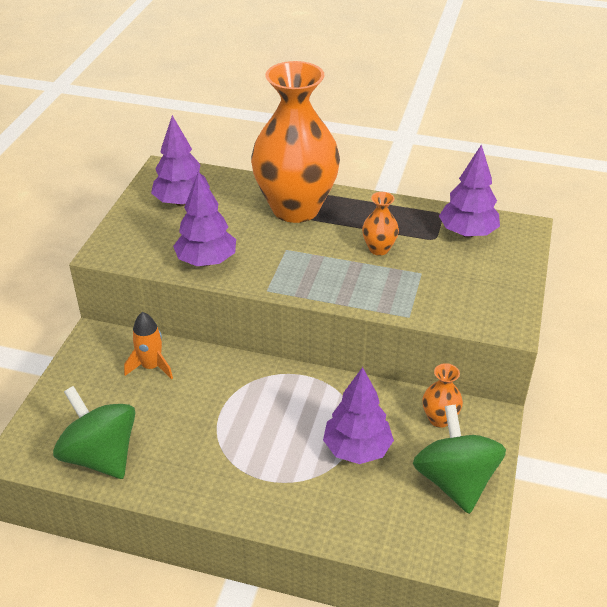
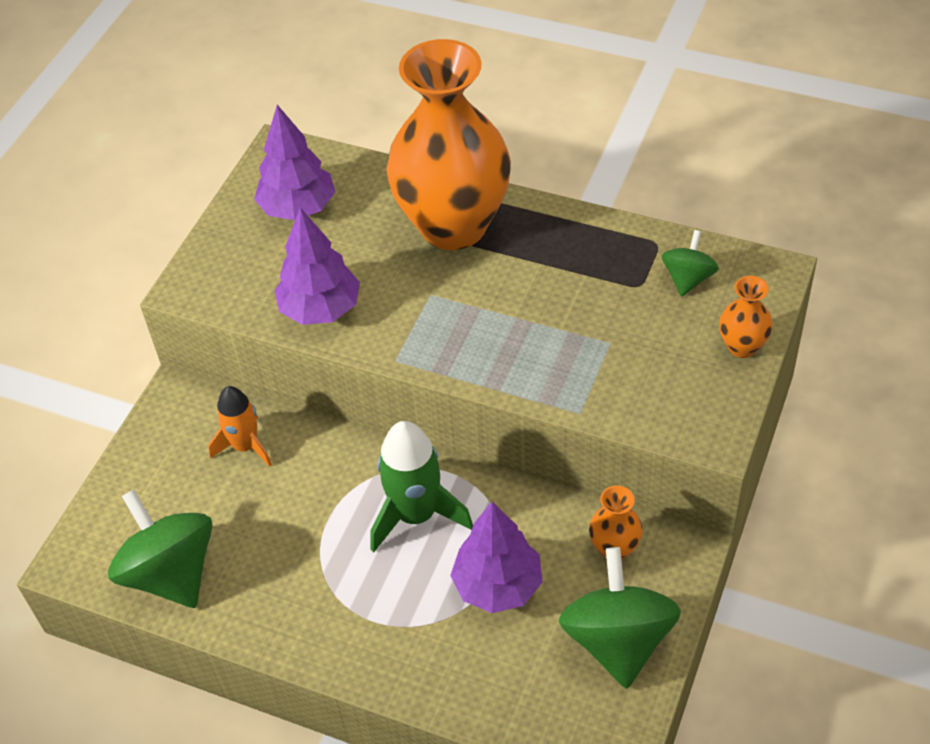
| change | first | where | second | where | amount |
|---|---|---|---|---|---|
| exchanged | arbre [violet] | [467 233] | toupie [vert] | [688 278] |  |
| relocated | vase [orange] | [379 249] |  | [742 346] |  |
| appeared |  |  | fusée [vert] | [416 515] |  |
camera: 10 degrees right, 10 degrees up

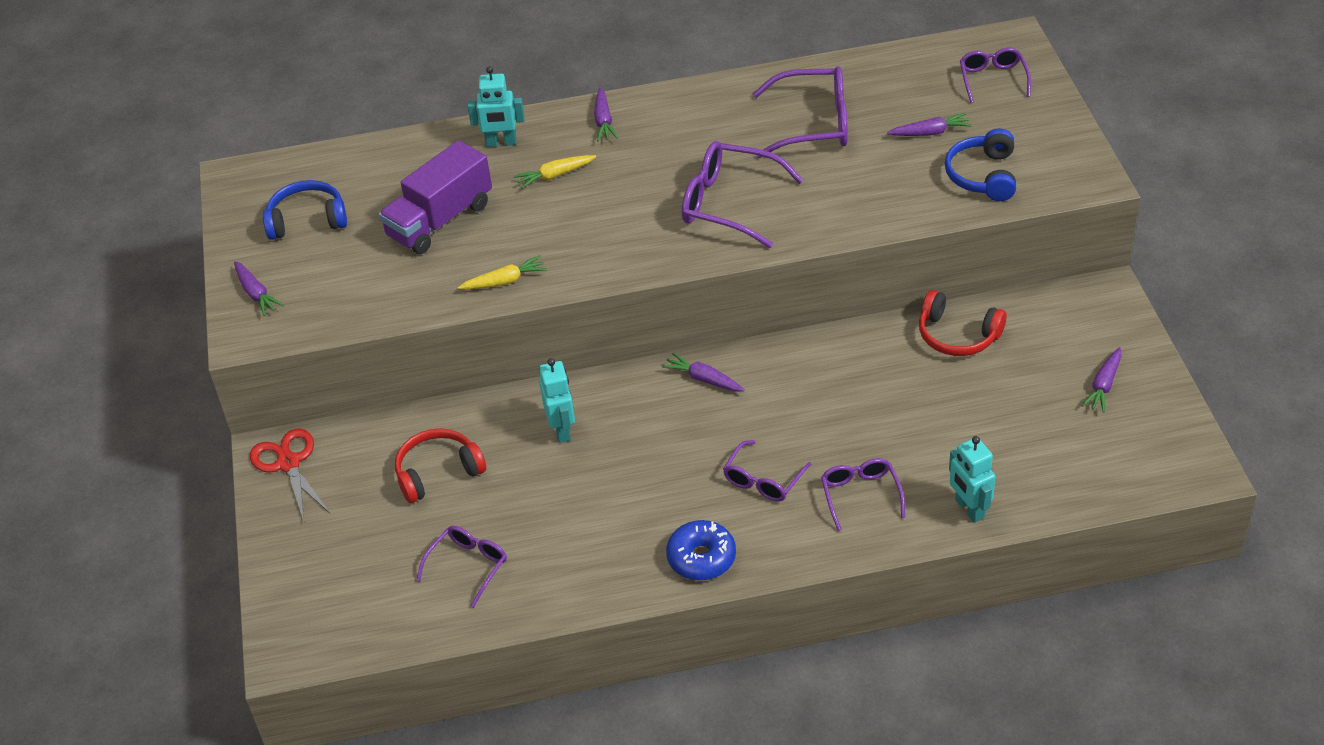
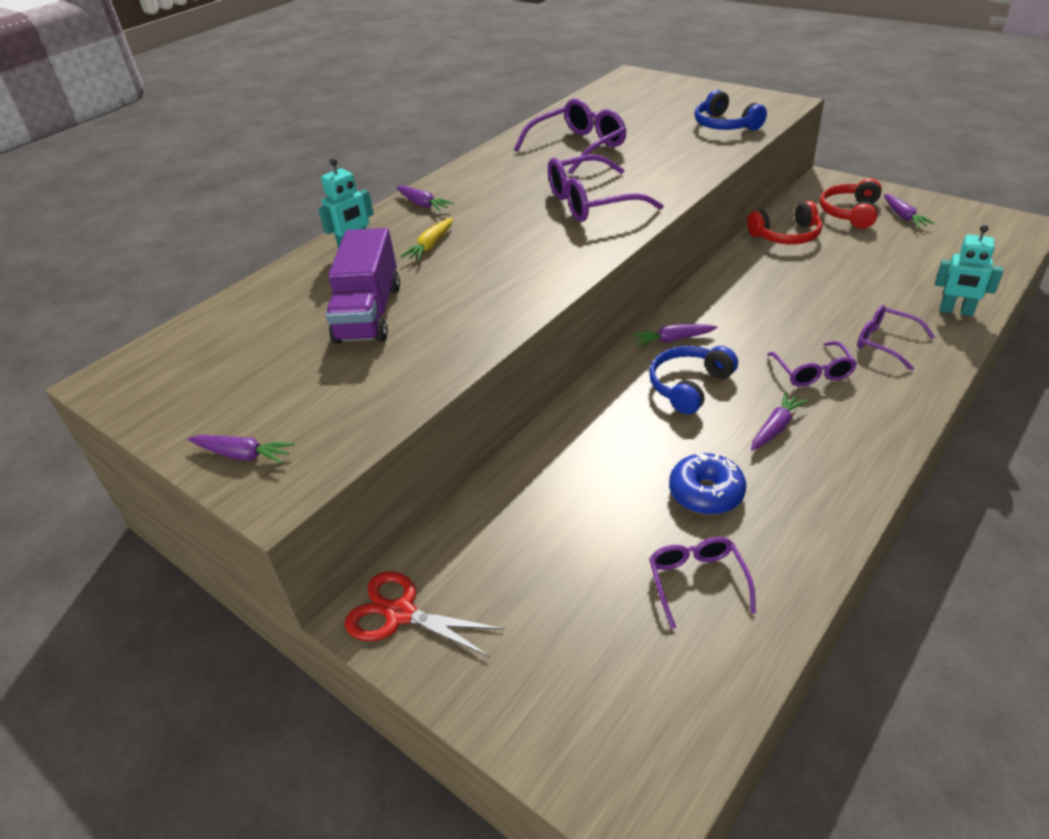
| change | first | where | second | where | amount |
|---|---|---|---|---|---|
| missing | lunettes [violet] | [992 79] |  |  |  |
| relocated | carotte [violet] | [930 132] |  | [775 427] |  |
| relocated | casque audio [bleu] | [307 220] |  | [689 386] |  |
| missing | carotte [jaune] | [505 281] |  |  |  |
| missing | robot [turquoise] | [562 430] |  |  |  |
| relocated | casque audio [rouge] | [438 472] |  | [850 213] |  |
| relocated | beignet [bleu] | [701 558] |  | [706 493] |  |
camera: 40 degrees left, 5 degrees down

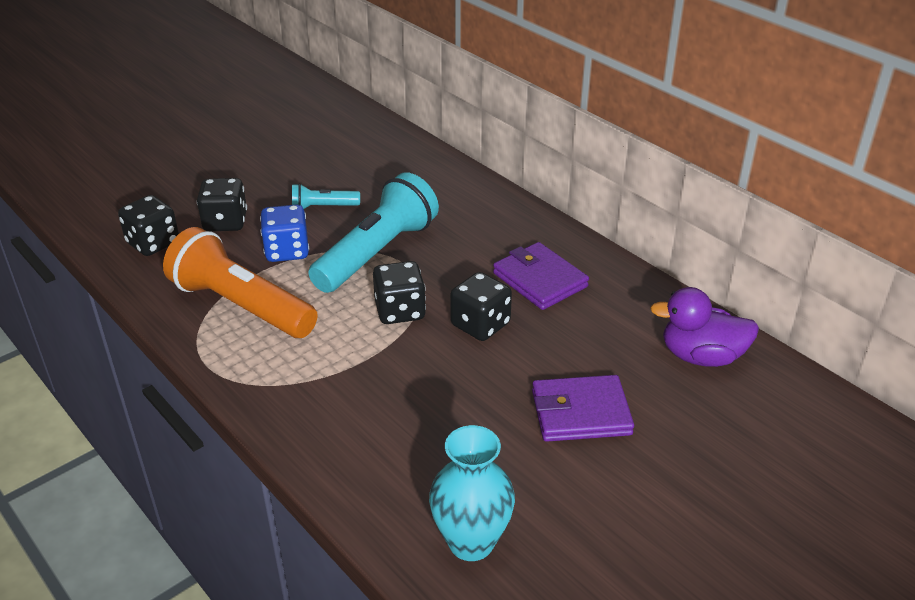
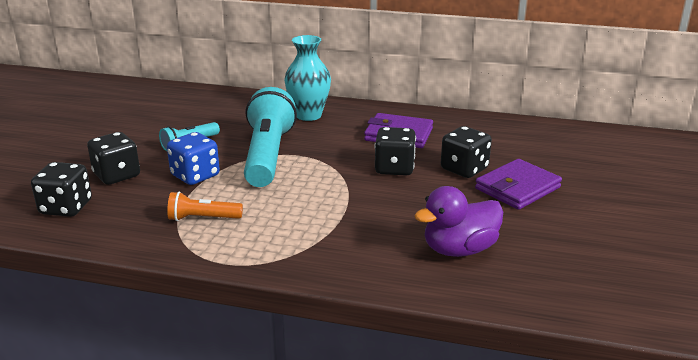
| change | first | where | second | where | amount |
|---|---|---|---|---|---|
| size | lampe de poche [orange] | [241 306] |  | [203 218] | x0.48 |
| relocated | dé [noir] | [400 311] |  | [464 169] |  |
| relocated | canard [violet] | [701 356] |  | [459 249] |  |
| relocated | vase [turquoise] | [471 542] |  | [308 115] |  |
camera: 35 degrees left, 10 degrees down

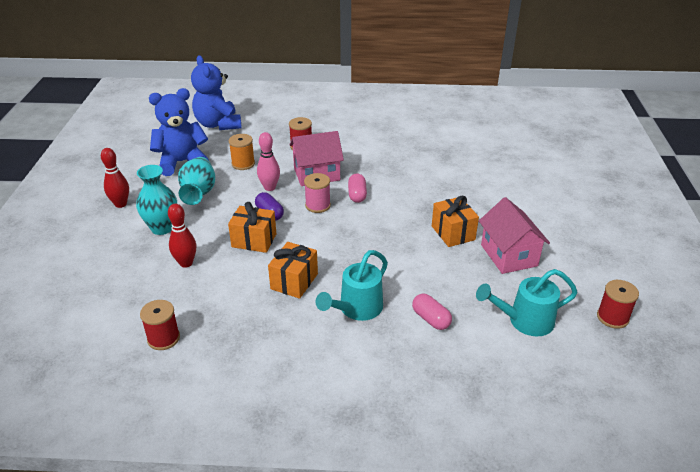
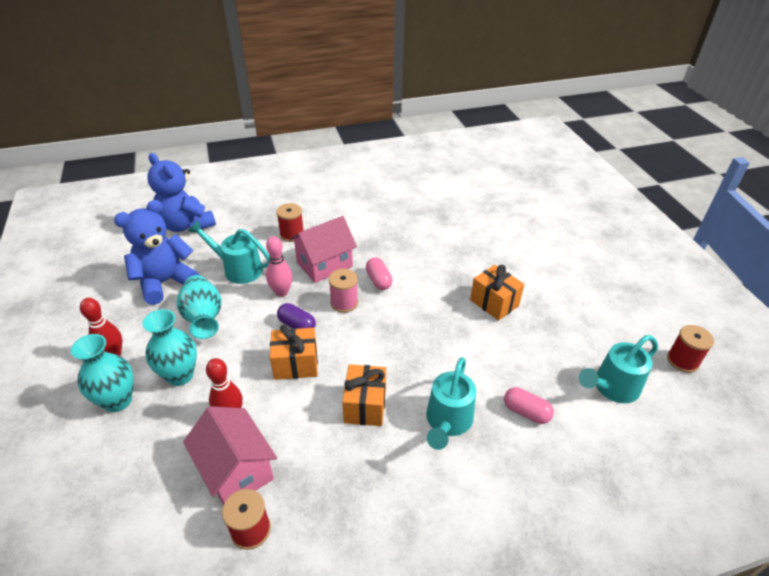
| change | first | where | second | where | amount |
|---|---|---|---|---|---|
| exchanged | bobine [orange] | [243 164] | arrosoir [turquoise] | [238 269] |  |
| relocated | maison [rose] | [508 255] |  | [236 470] |  |
| appeared |  |  | vase [turquoise] | [118 401] |  |
camera: 20 degrees left, 5 degrees up

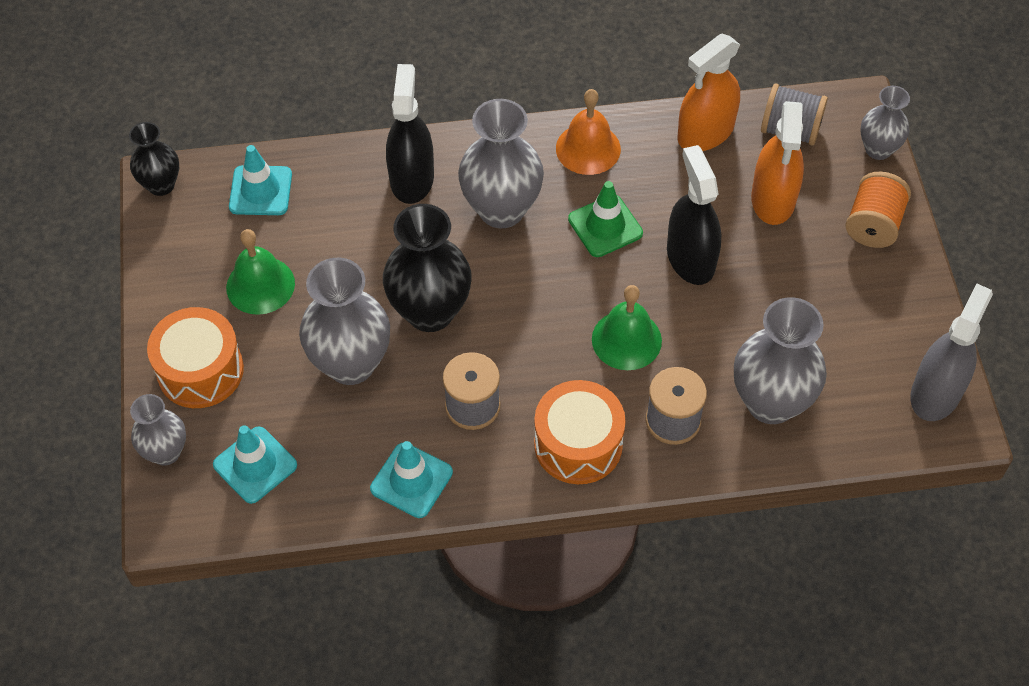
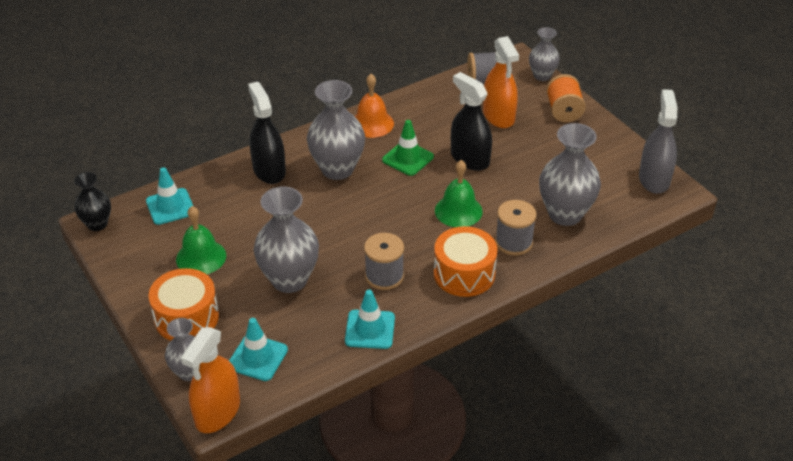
| change | first | where | second | where | amount |
|---|---|---|---|---|---|
| relocated | vaporisateur [orange] | [705 132] |  | [217 412] |  |
| missing | vase [noir] | [430 311] |  |  |  |
camera: 25 degrees left, 15 degrees down

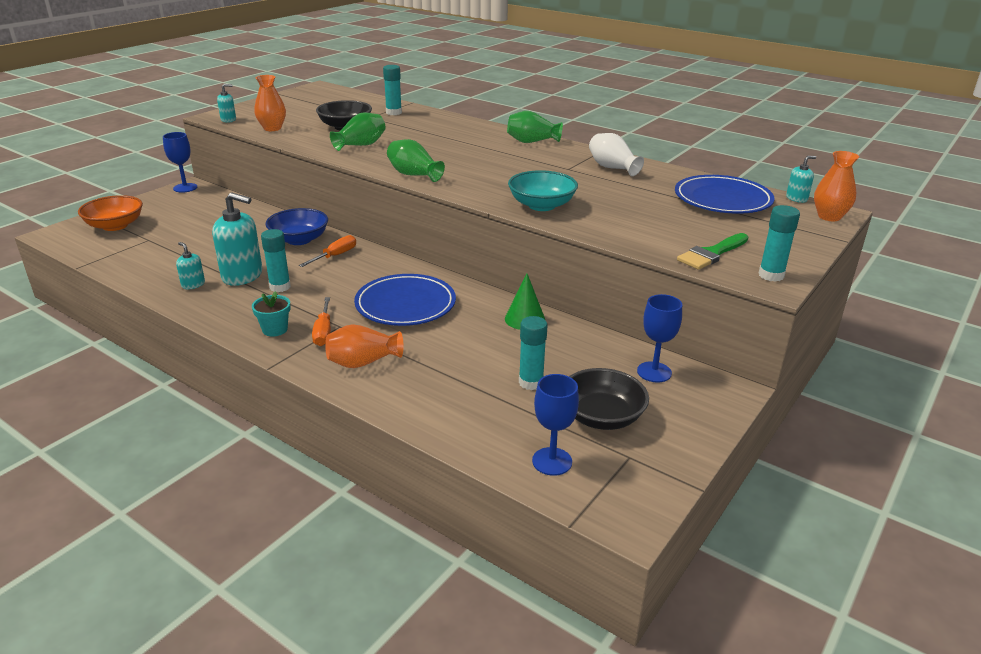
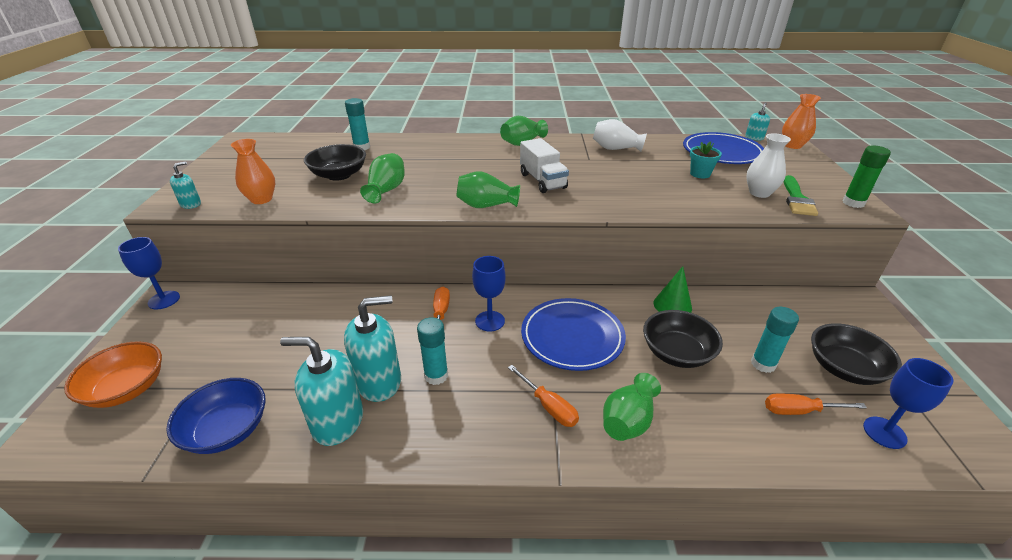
| change | first | where | second | where | amount |
|---|---|---|---|---|---|
| missing | bol [turquoise] | [541 205] |  |  |  |
| colour | bâton de colle [turquoise] | [771 275] | bâton de colle [vert] | [853 203] |  |
| relocated | bol [bleu] | [299 239] |  | [227 430] |  |
| size | distributeur de savon [turquoise] | [193 284] |  | [338 422] | x2.02 |
| relocated | pot de fleurs [turquoise] | [275 329] |  | [700 174] |  |
| relocated | verre à pied [bleu] | [654 372] |  | [490 321] |  |
| colour | vase [orange] | [363 362] | vase [vert] | [628 421] |  |
| appeared |  |  | vase [blanc] | [759 193] |  |
| appeared |  |  | camion [blanc] | [542 181] |  |
| appeared |  |  | bol [noir] | [677 353] |  |
| appeared |  |  | tournevis [orange] | [799 411] |  |
camera: 35 degrees left, 5 degrees up

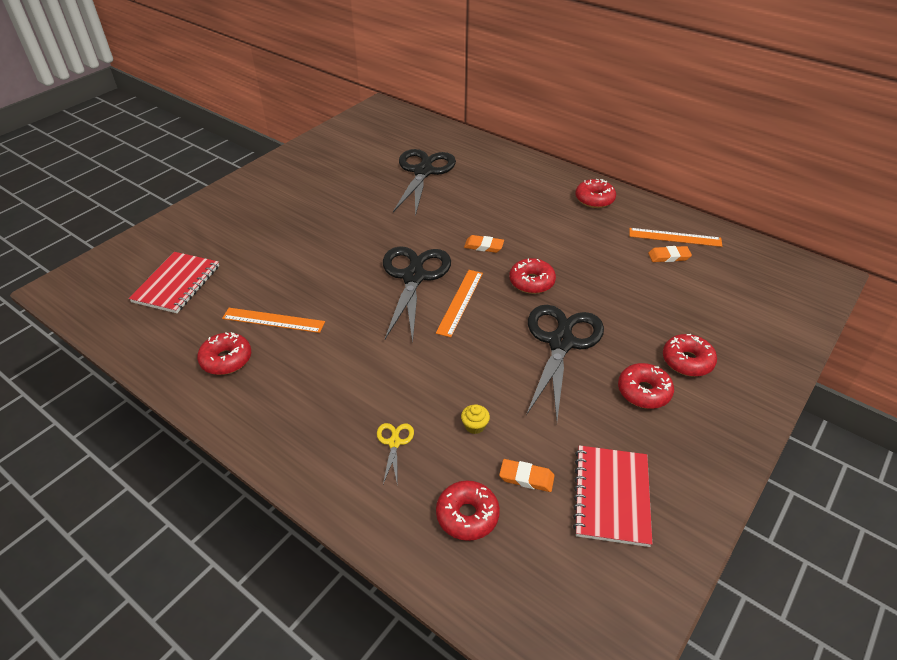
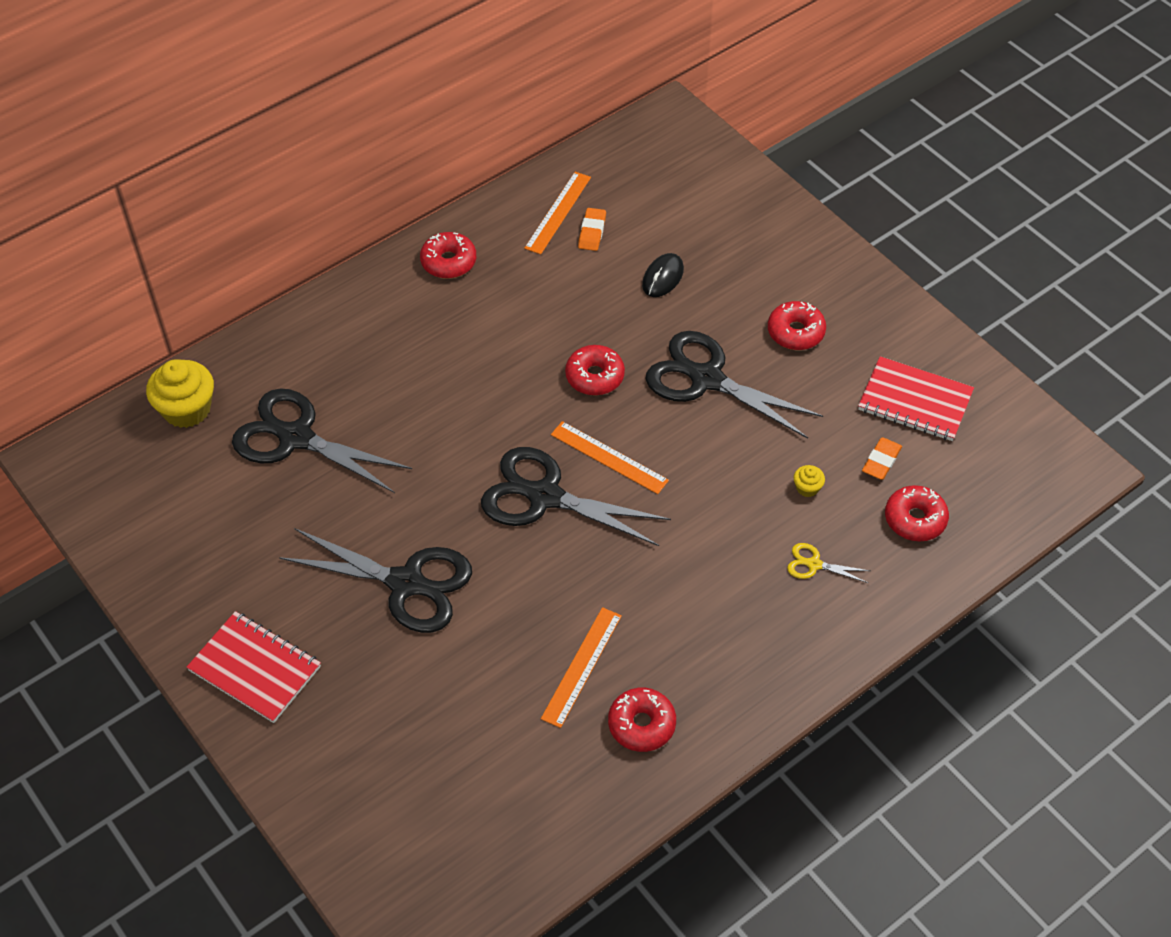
| change | first | where | second | where | amount |
|---|---|---|---|---|---|
| missing | gomme [orange] | [483 246] |  |  |  |
| relocated | carnet [rouge] | [176 284] |  | [255 669] |  |
| missing | beignet [rouge] | [687 361] |  |  |  |
| appeared |  |  | souris [noir] | [662 277] |  |
| appeared |  |  | muffin [jaune] | [187 409] |  |
| appeared |  |  | ciseaux [noir] | [406 583] |  |
camera: 75 degrees left, 10 degrees up

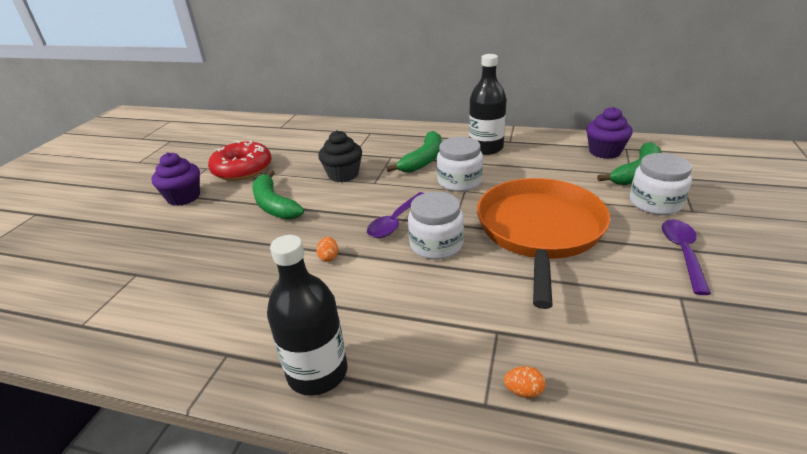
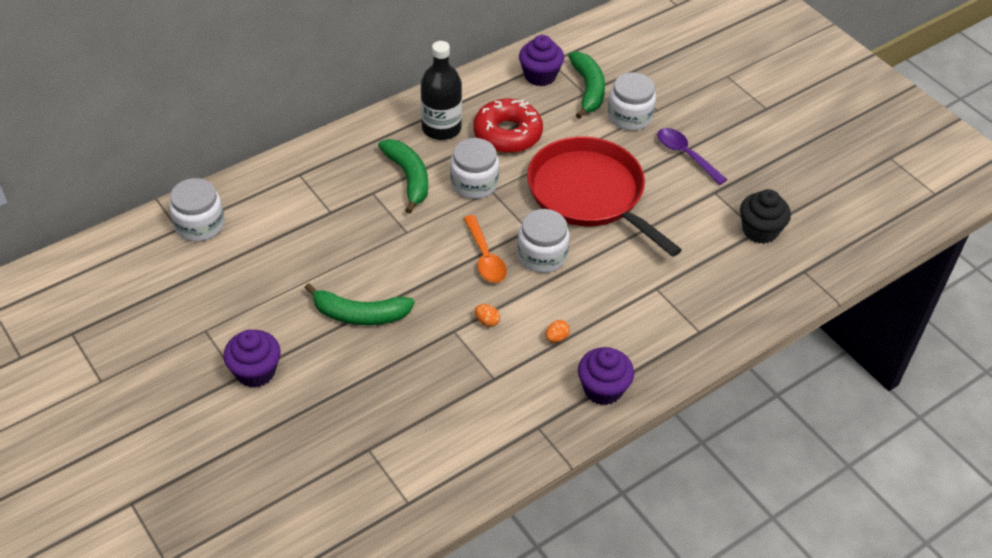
| change | first | where | second | where | amount |
|---|---|---|---|---|---|
| relocated | muffin [noir] | [343 175] |  | [760 231] |  |
| relocated | beignet [rouge] | [242 169] |  | [507 134] |  |
| colour | poêle [orange] | [539 230] | poêle [rouge] | [589 194] |  |
| colour | cuillère [violet] | [395 221] | cuillère [orange] | [485 257] |  |
| exchanged | bouteille [noir] | [317 372] | muffin [violet] | [603 389] |  |
| relocated | œuf [orange] | [523 391] |  | [556 338] |  |
| appeared |  |  | bocal [blanc] | [199 225] |  |
camera: 55 degrees left, 15 degrees up

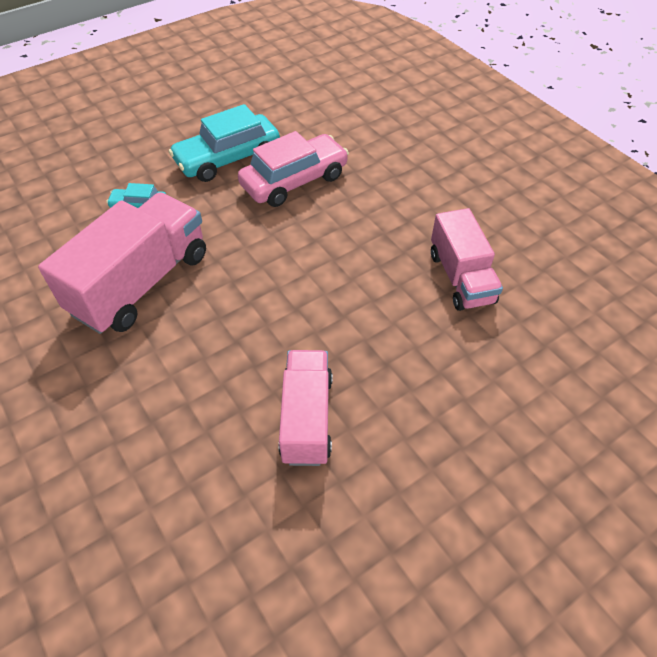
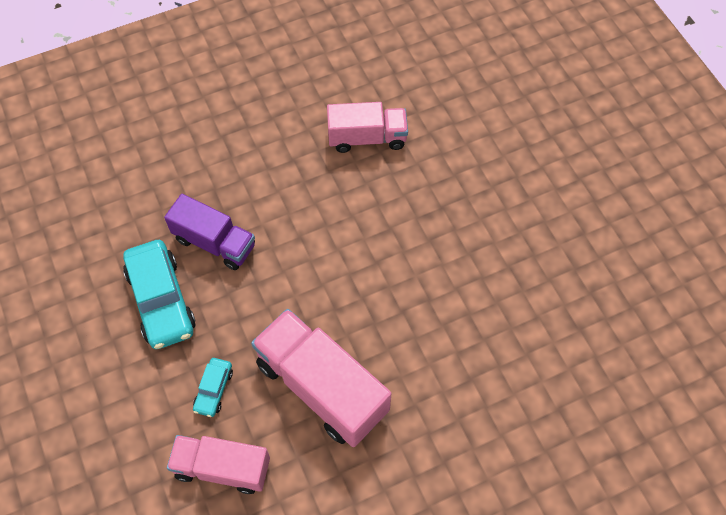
| change | first | where | second | where | amount |
|---|---|---|---|---|---|
| exchanged | voiture [rose] | [294 181] | camion [violet] | [214 242] |  |
| relocated | camion [rose] | [306 418] |  | [222 468] |  |
camera: 80 degrees left, 10 degrees up

